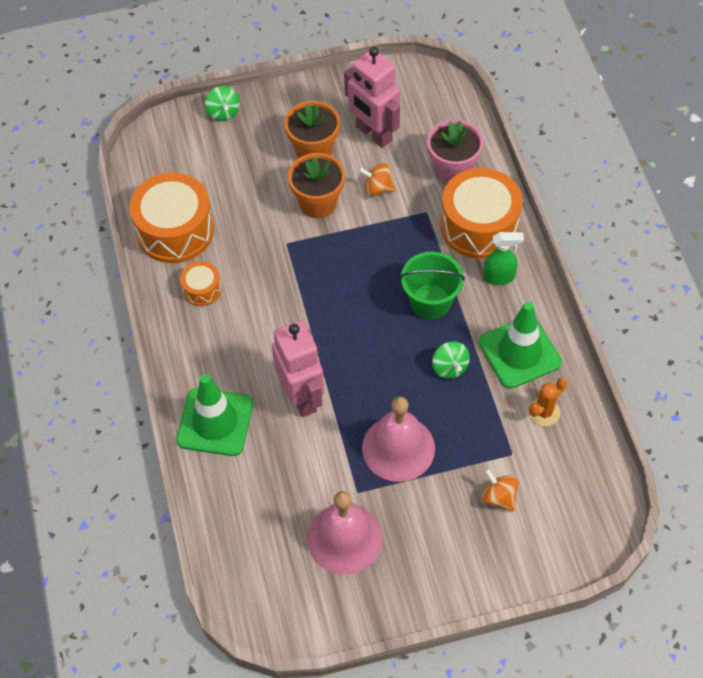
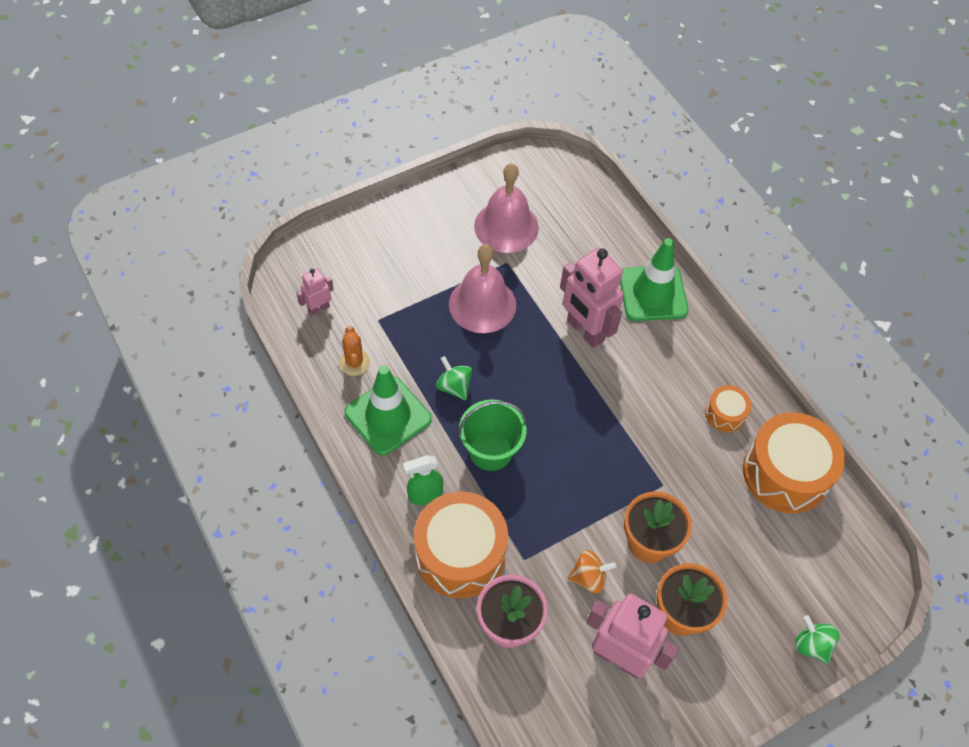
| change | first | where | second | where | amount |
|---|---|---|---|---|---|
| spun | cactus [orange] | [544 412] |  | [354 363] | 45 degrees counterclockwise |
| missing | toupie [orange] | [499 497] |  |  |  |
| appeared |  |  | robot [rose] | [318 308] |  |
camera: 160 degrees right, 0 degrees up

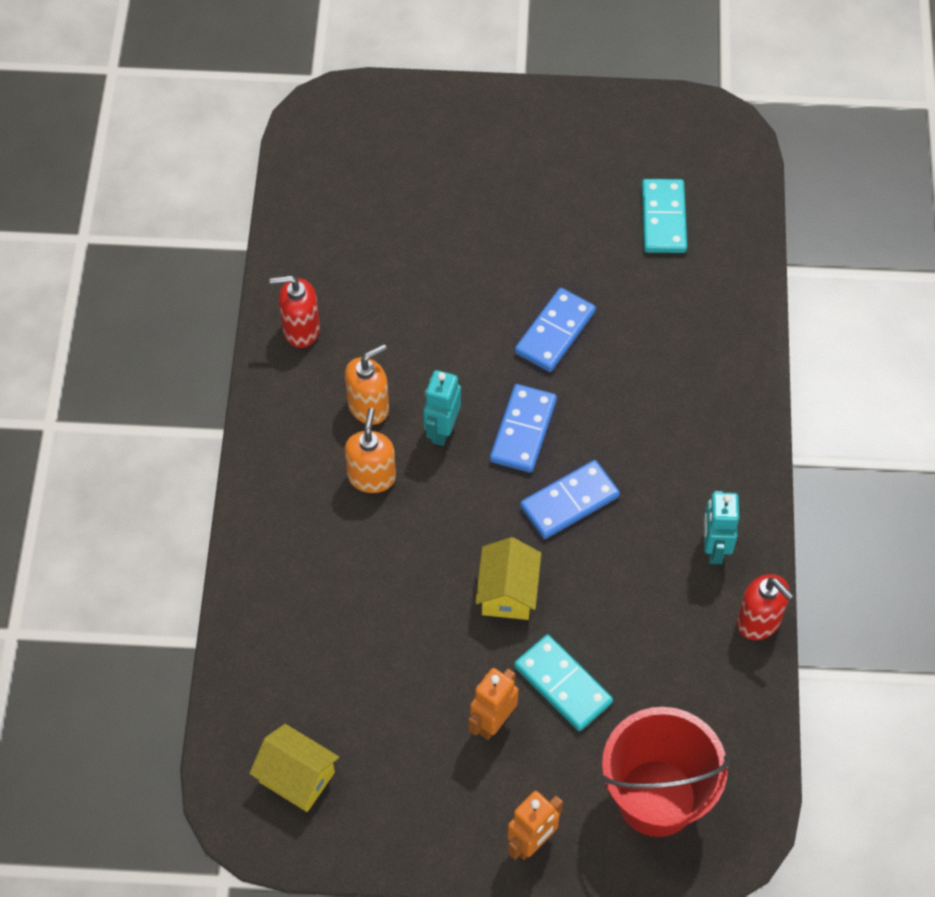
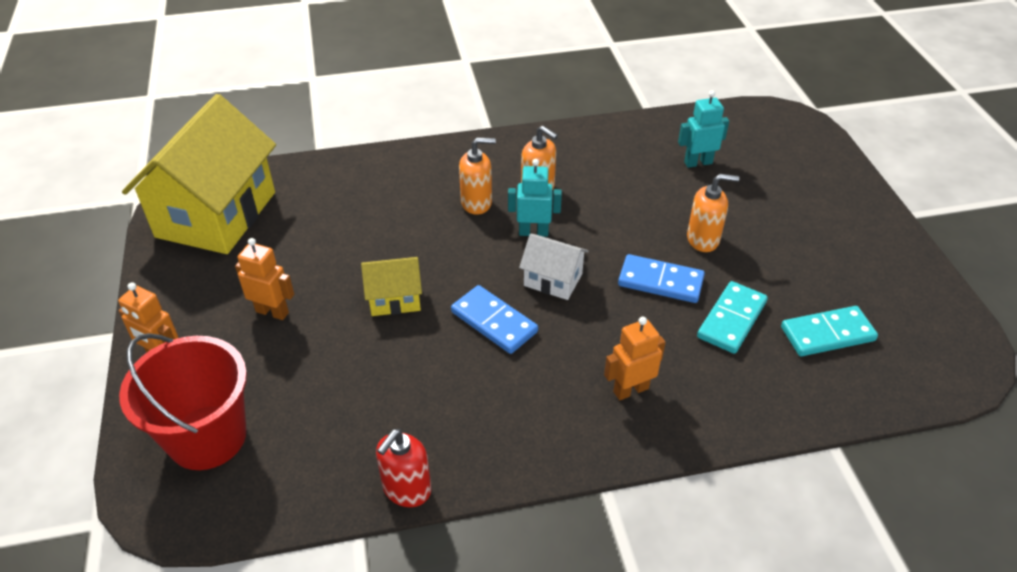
| change | first | where | second | where | amount |
|---|---|---|---|---|---|
| missing | distributeur de savon [rouge] | [301 329] |  |  |  |
| exchanged | domino [bleu] | [523 430] | maison [blanc] | [553 280] |  |
| relocated | robot [turquoise] | [714 548] |  | [698 162] |  |
| relocated | domino [turquoise] | [563 684] |  | [732 320] |  |
| size | maison [jaune] | [297 777] |  | [216 214] | x2.20 |
| appeared |  |  | distributeur de savon [orange] | [703 239] |  |
| appeared |  |  | robot [orange] | [630 390] |  |
camera: 75 degrees right, 15 degrees down

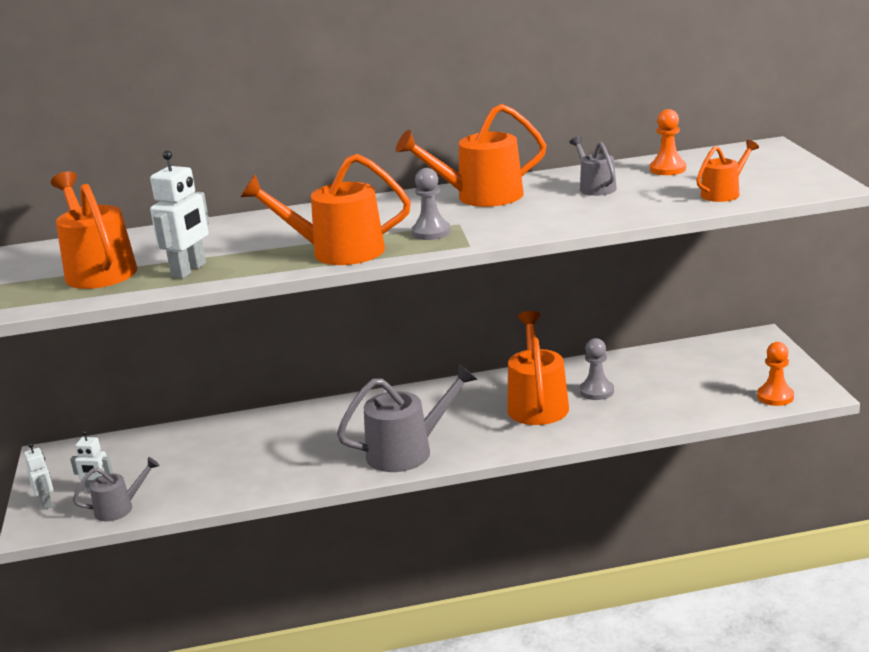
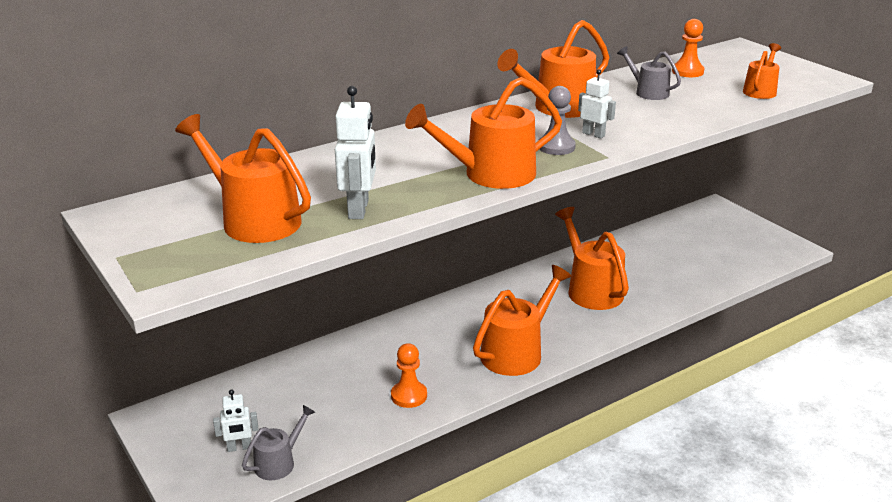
| change | first | where | second | where | amount |
|---|---|---|---|---|---|
| missing | pion [gris] | [596 391] |  |  |  |
| relocated | pion [orange] | [775 397] |  | [409 396] |  |
| colour | arrosoir [gris] | [408 451] | arrosoir [orange] | [517 352] |  |
| relocated | robot [blanc] | [46 503] |  | [593 134] |  |
camera: 25 degrees left, 5 degrees up

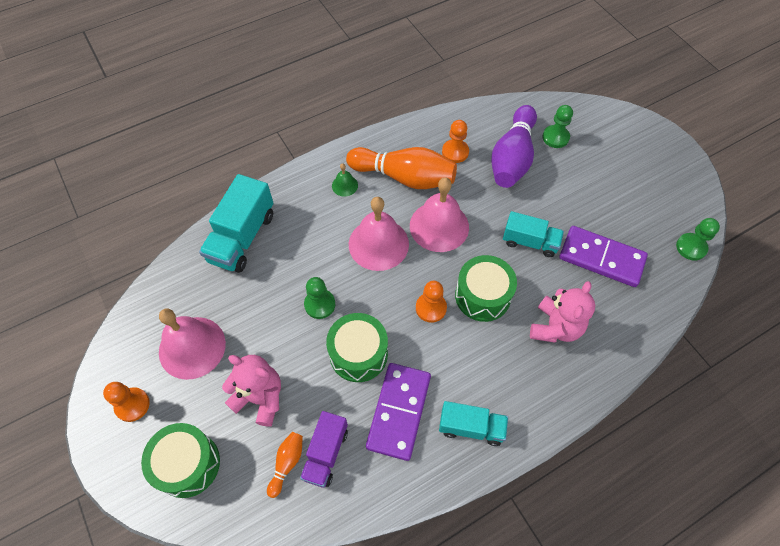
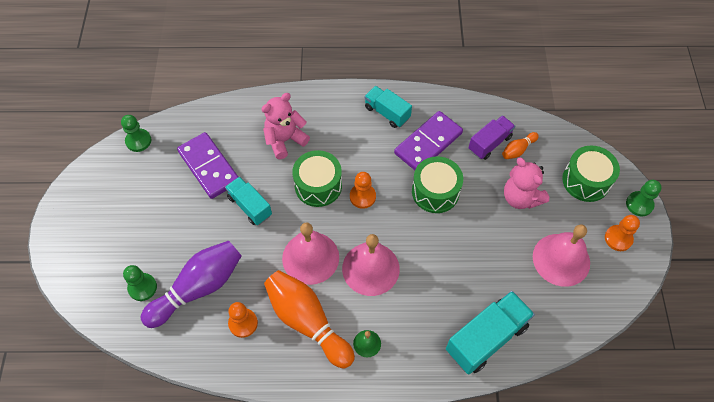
| change | first | where | second | where | amount |
|---|---|---|---|---|---|
| relocated | pion [vert] | [320 304] |  | [639 204] |  |
camera: 150 degrees left, 0 degrees up

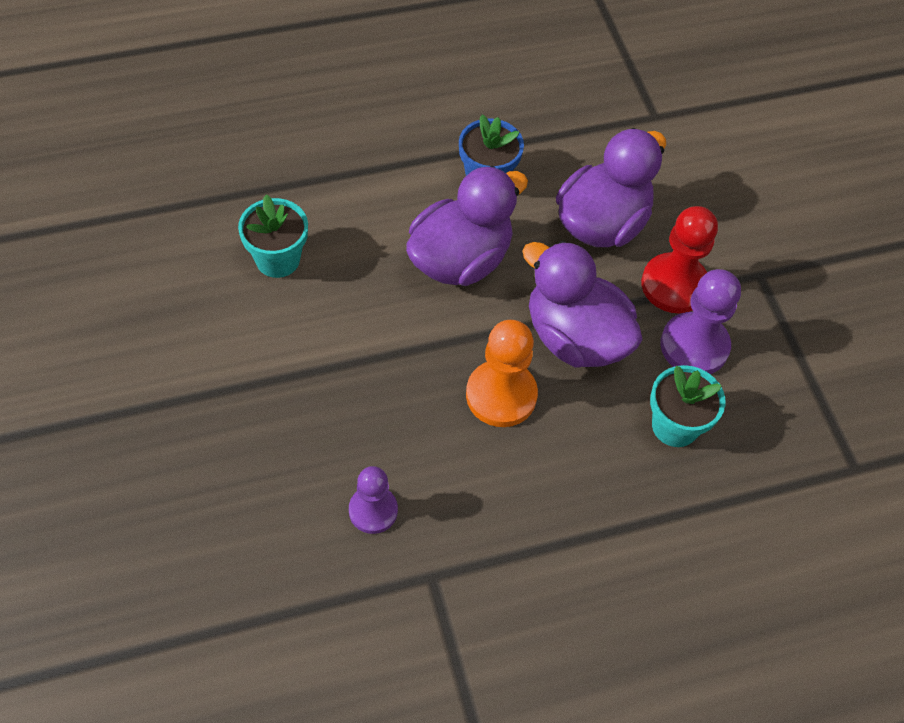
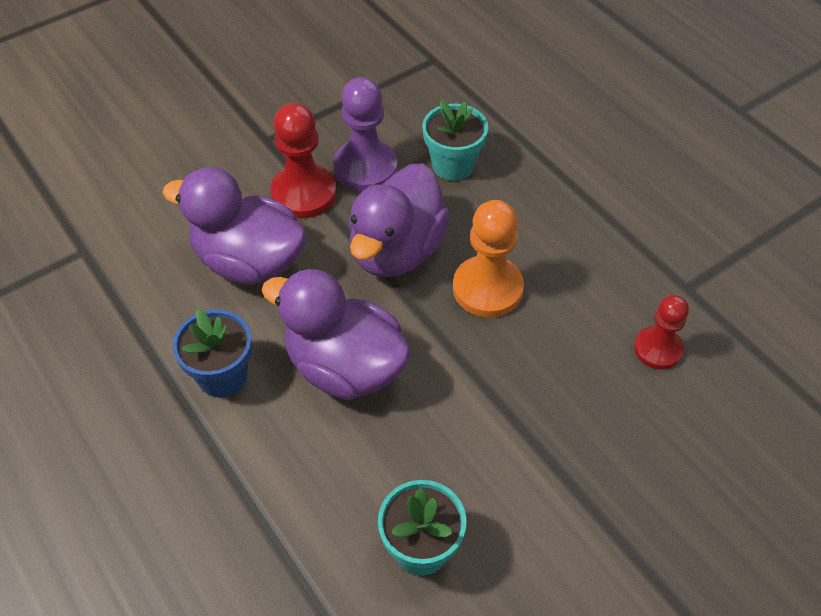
| change | first | where | second | where | amount |
|---|---|---|---|---|---|
| colour | pion [violet] | [373 510] | pion [rouge] | [658 349] |  |
camera: 105 degrees left, 5 degrees down

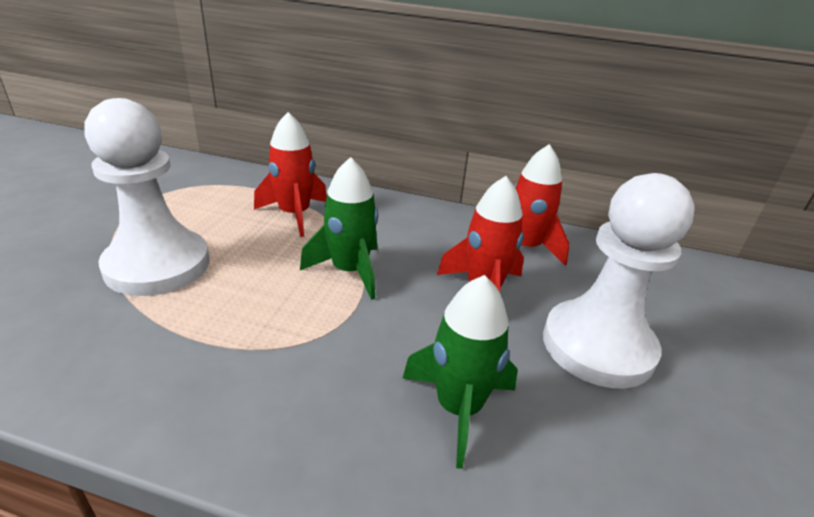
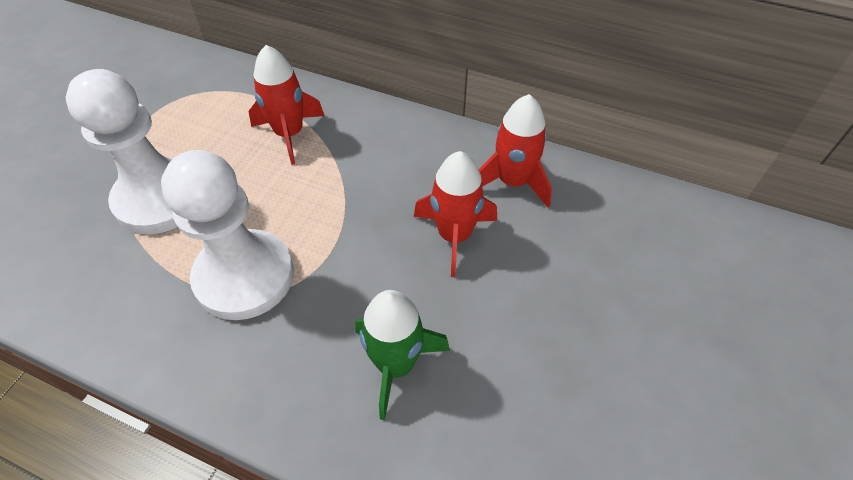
| change | first | where | second | where | amount |
|---|---|---|---|---|---|
| missing | fusée [vert] | [349 271] |  |  |  |
| relocated | pion [blanc] | [597 346] |  | [244 276] |  |
camera: 10 degrees right, 20 degrees up

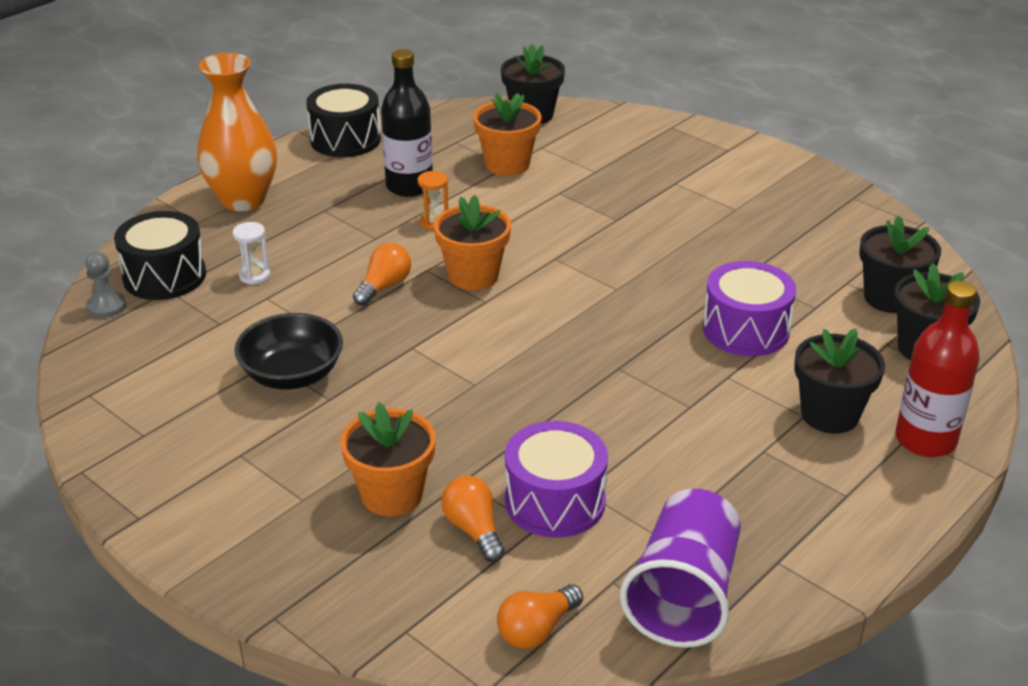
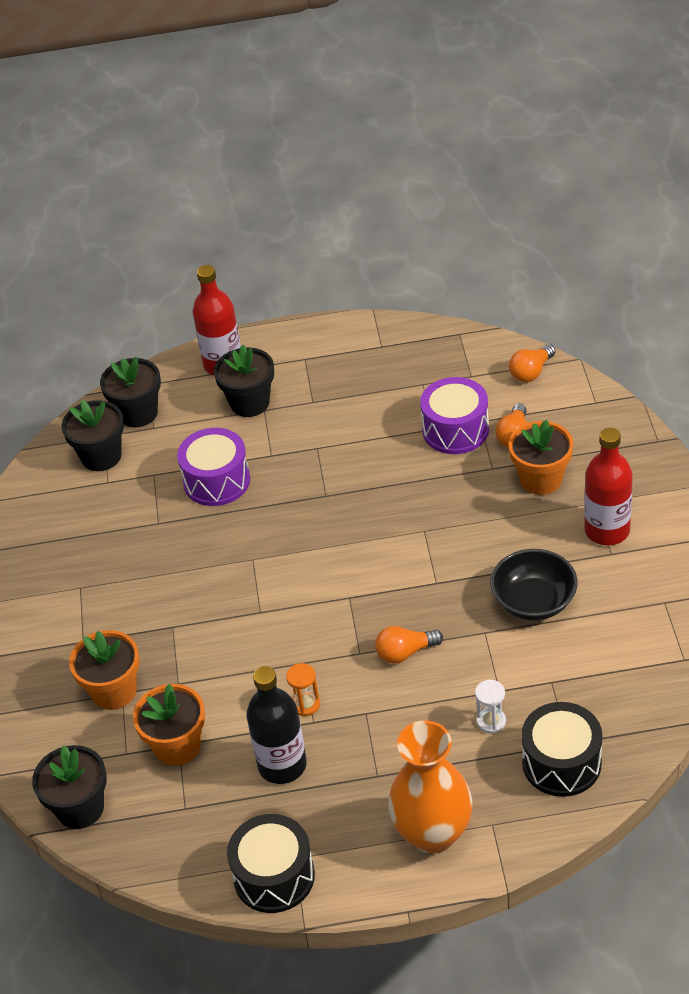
| change | first | where | second | where | amount |
|---|---|---|---|---|---|
| relocated | pot de fleurs [orange] | [473 276] |  | [114 691] |  |
| missing | pion [gris] | [106 306] |  |  |  |
| missing | gobelet [violet] | [683 595] |  |  |  |
| spun | ampoule [orange] | [536 630] |  | [531 372] | 135 degrees clockwise |
| appeared |  |  | bouteille [rouge] | [607 530] |  |
camera: 135 degrees left, 10 degrees up

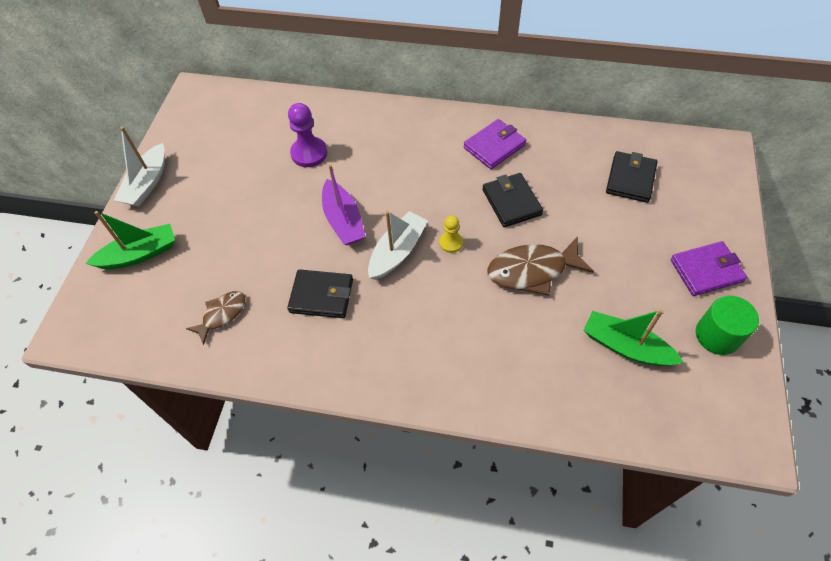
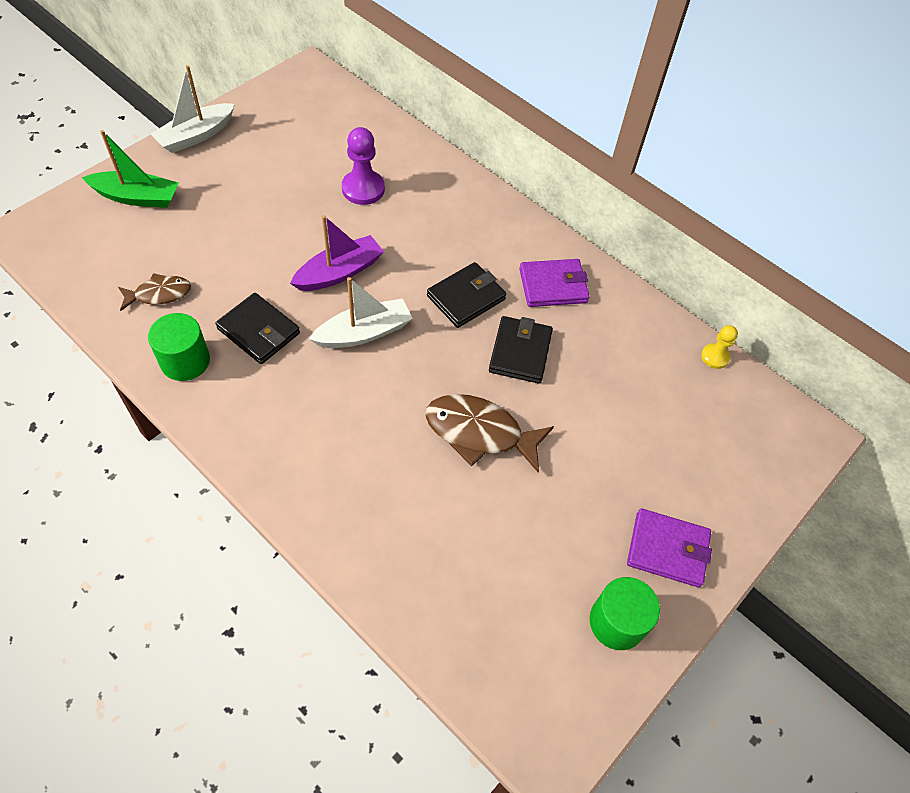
| change | first | where | second | where | amount |
|---|---|---|---|---|---|
| relocated | portefeuille [noir] | [630 179] |  | [466 297] |  |
| spun | bateau [violet] | [343 220] |  | [339 272] | 135 degrees counterclockwise |
| relocated | pion [jaune] | [451 243] |  | [715 357] |  |
| missing | bateau [vert] | [625 346] |  |  |  |
| appeared |  |  | cylindre [vert] | [185 361] |  |
camera: 25 degrees right, 0 degrees up

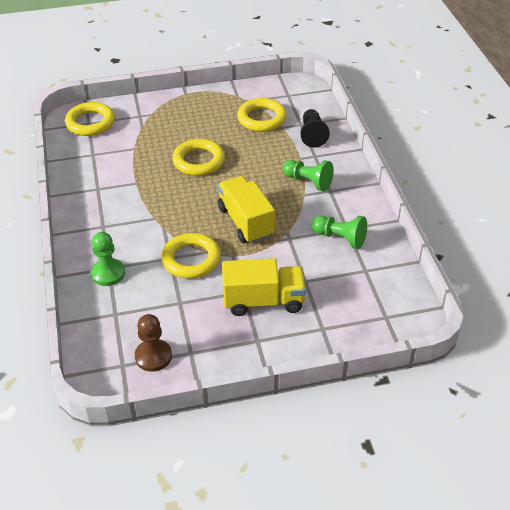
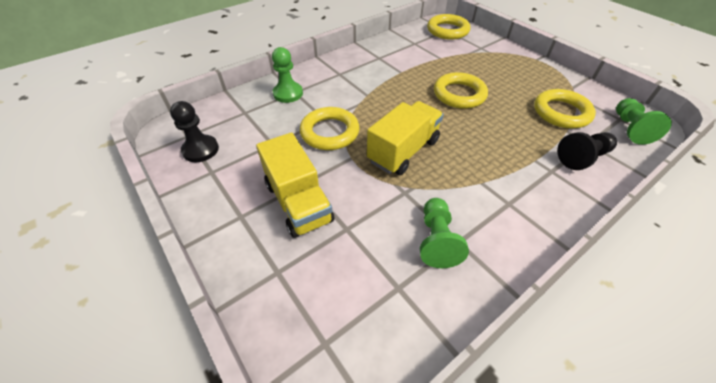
| change | first | where | second | where | amount |
|---|---|---|---|---|---|
| relocated | pion [vert] | [308 182] |  | [630 129] |  |
| colour | pion [marron] | [153 356] | pion [noir] | [200 150] |  |
camera: 65 degrees right, 5 degrees up

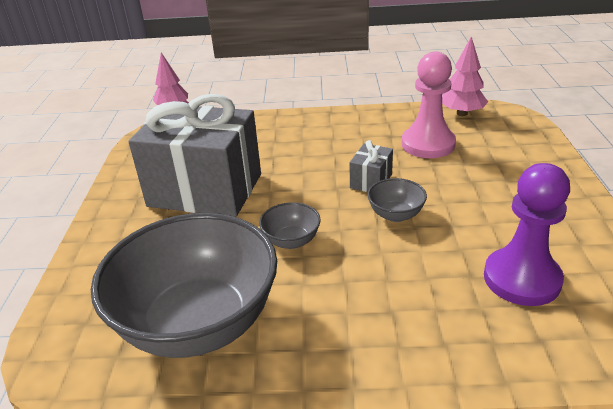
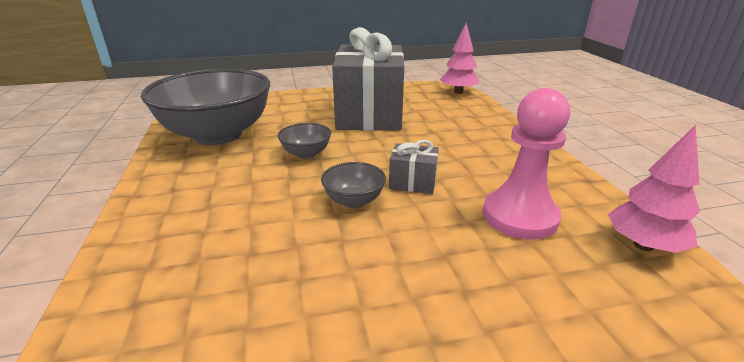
| change | first | where | second | where | amount |
|---|---|---|---|---|---|
| missing | pion [violet] | [521 279] |  |  |  |
camera: 75 degrees right, 5 degrees down

